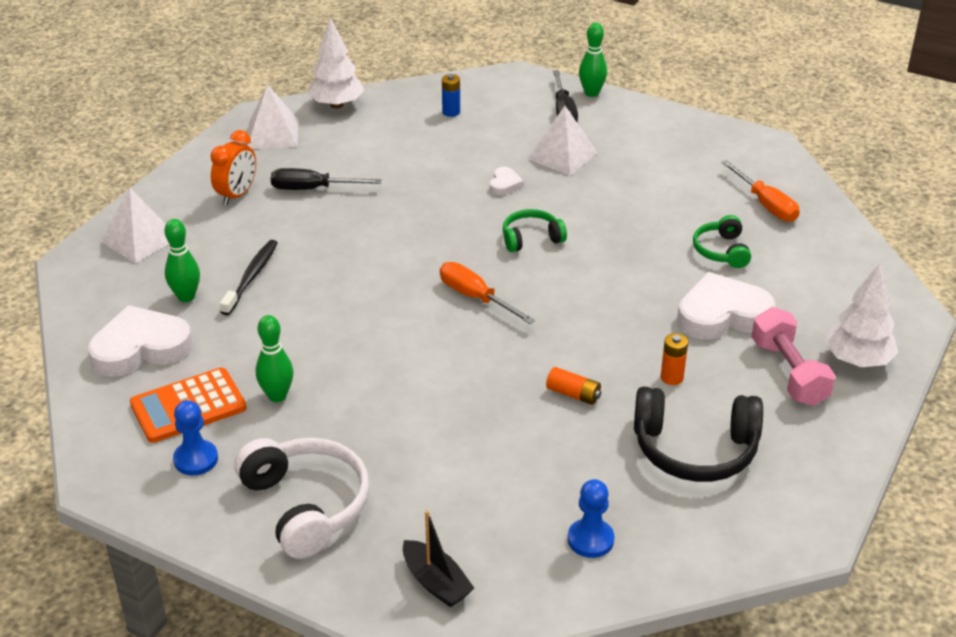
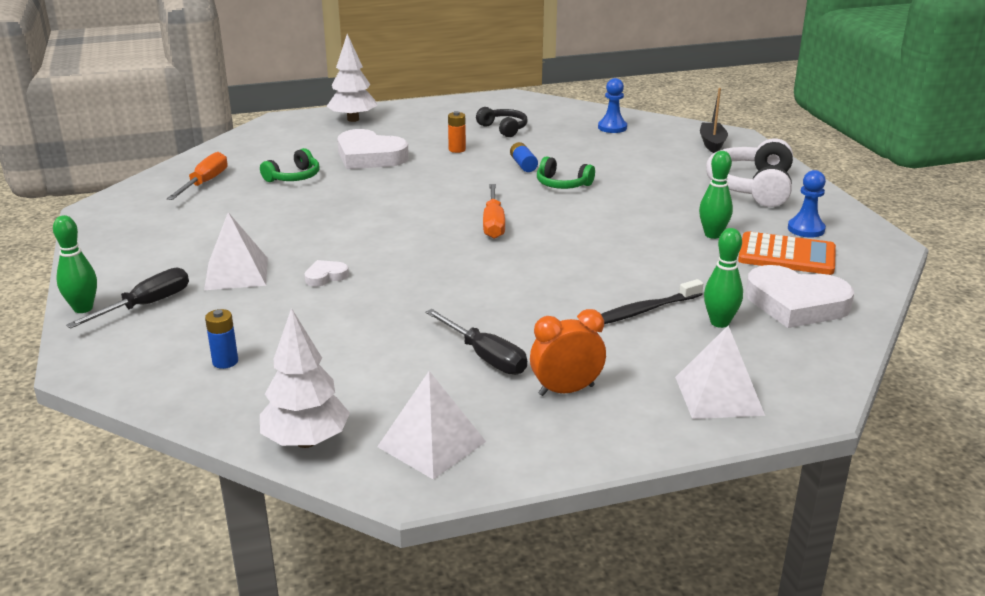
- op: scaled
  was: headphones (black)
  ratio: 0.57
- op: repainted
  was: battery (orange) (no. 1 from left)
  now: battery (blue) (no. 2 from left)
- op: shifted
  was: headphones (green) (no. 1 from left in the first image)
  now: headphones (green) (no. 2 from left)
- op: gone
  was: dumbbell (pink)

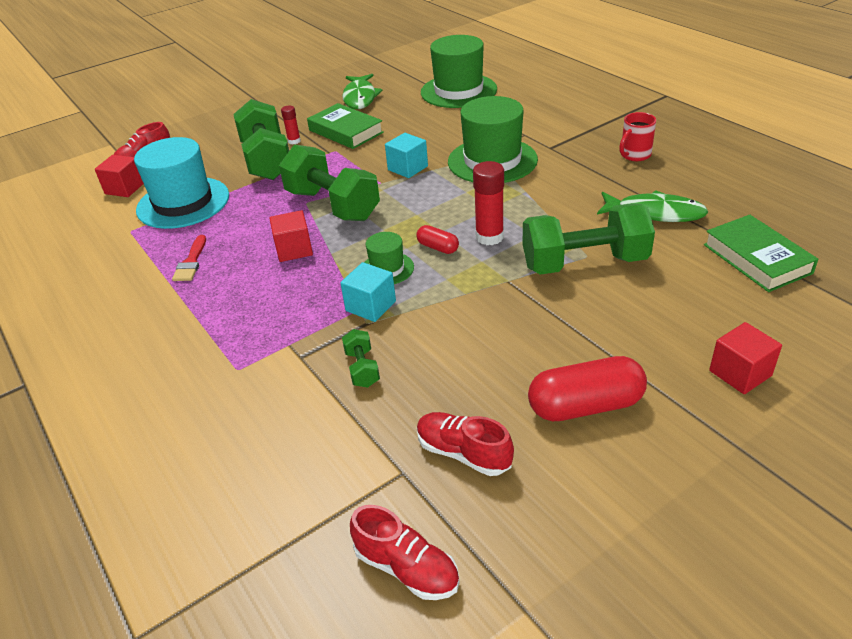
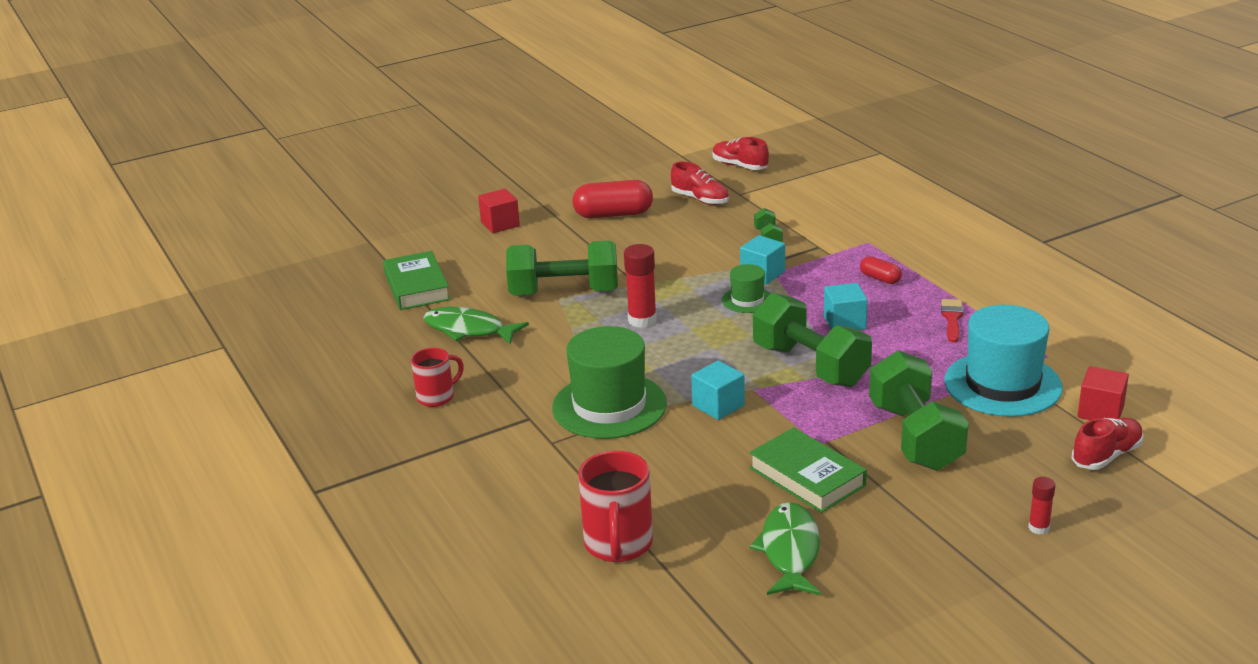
- op: swapped
  was: hat (green) (no. 2 from left)
  now: mug (red) (no. 2 from left)
- op: repainted
  was: cube (red) (no. 2 from left)
  now: cube (turquoise) (no. 3 from left)
- op: shifted
  was: capsule (red) (no. 1 from left in the first image)
  now: capsule (red) (no. 2 from left)
- op: shifted
  was: glue stick (red) (no. 1 from left in the first image)
  now: glue stick (red) (no. 2 from left)

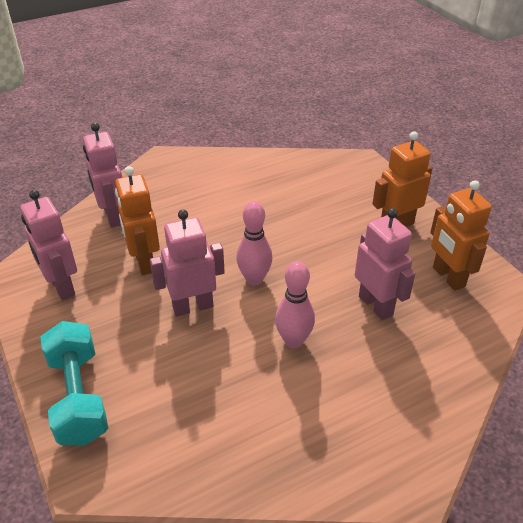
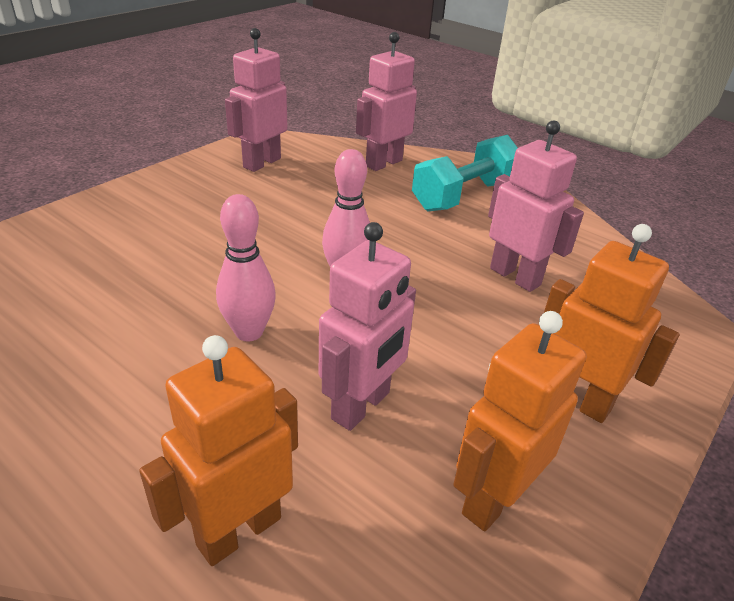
- op: shifted
  was: robot (orange) (no. 1 from left)
- op: shifted
  was: dumbbell (turquoise)
- op: shifted
  was: robot (pink) (no. 3 from left in the first image)
  now: robot (pink) (no. 4 from left)

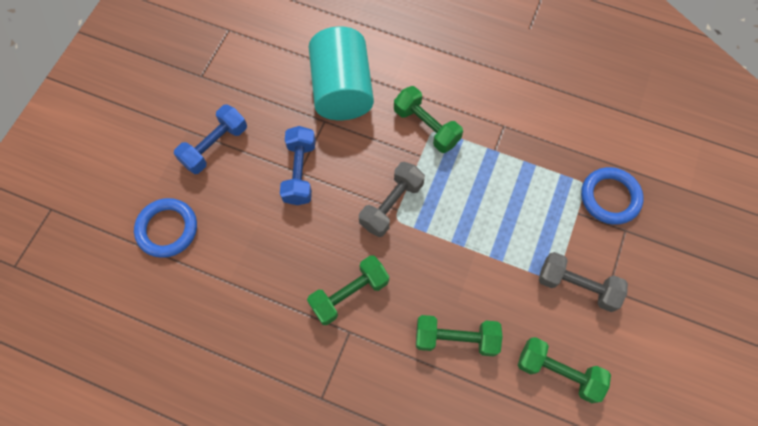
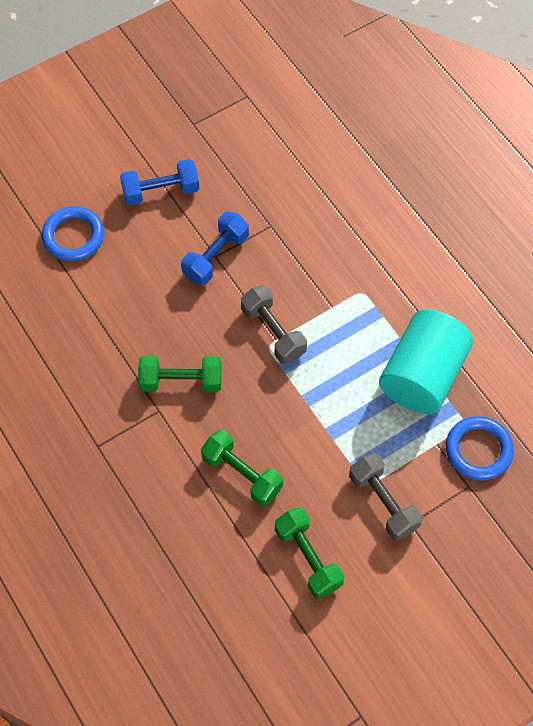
- op: rotated
  was: dumbbell (grey) (no. 1 from left)
  clockwise: 75
- op: shifted
  was: cylinder (turquoise)
- op: gone
  was: dumbbell (green) (no. 2 from left)

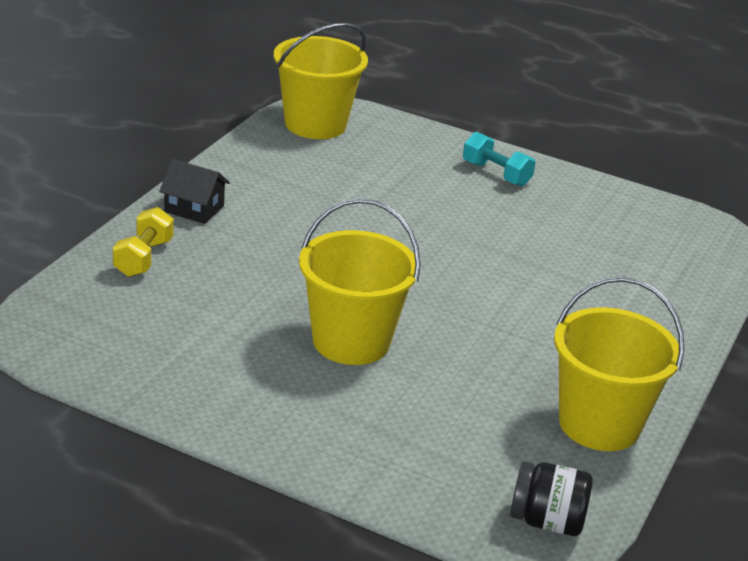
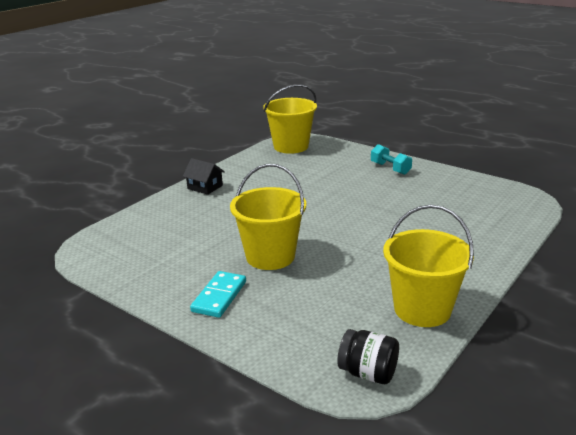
- op: new
  now: domino (turquoise)
- op: gone
  was: dumbbell (yellow)

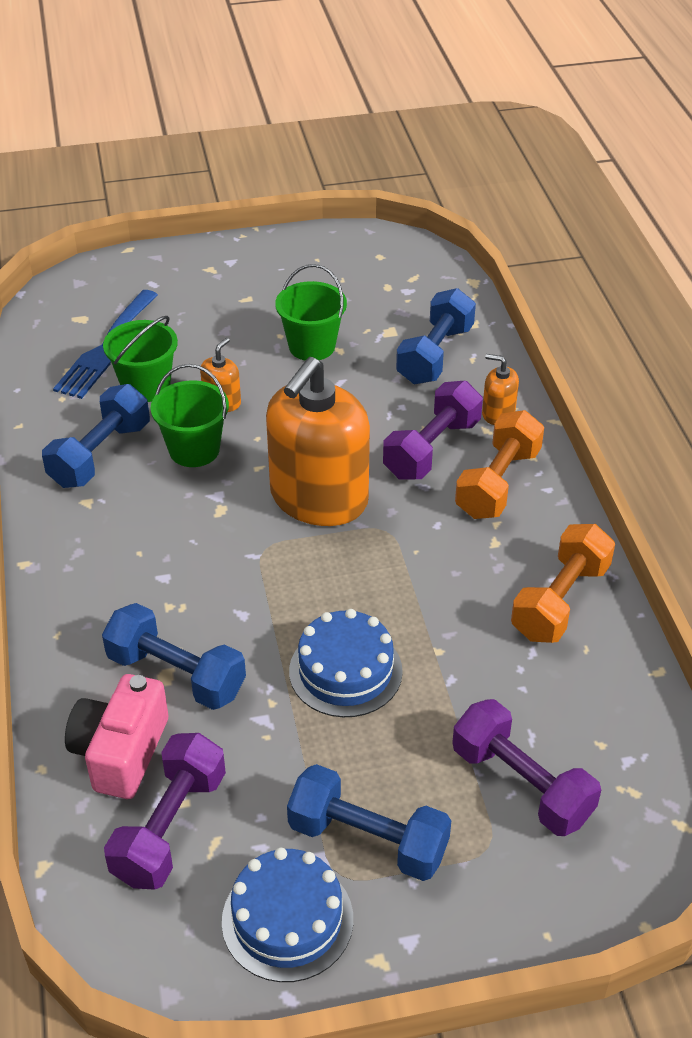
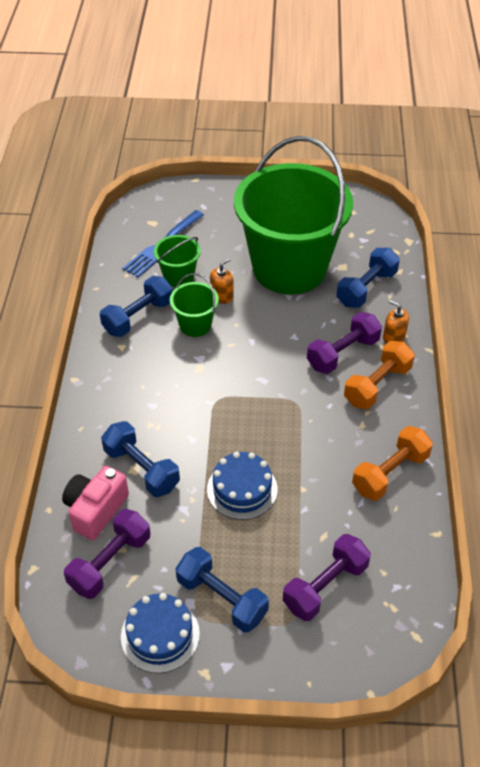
- op: scaled
  was: bucket (green) (no. 3 from left)
  ratio: 2.46
- op: rotated
  was: dumbbell (purple) (no. 3 from left in the first image)
  clockwise: 75
- op: gone
  was: soap dispenser (orange) (no. 2 from left)

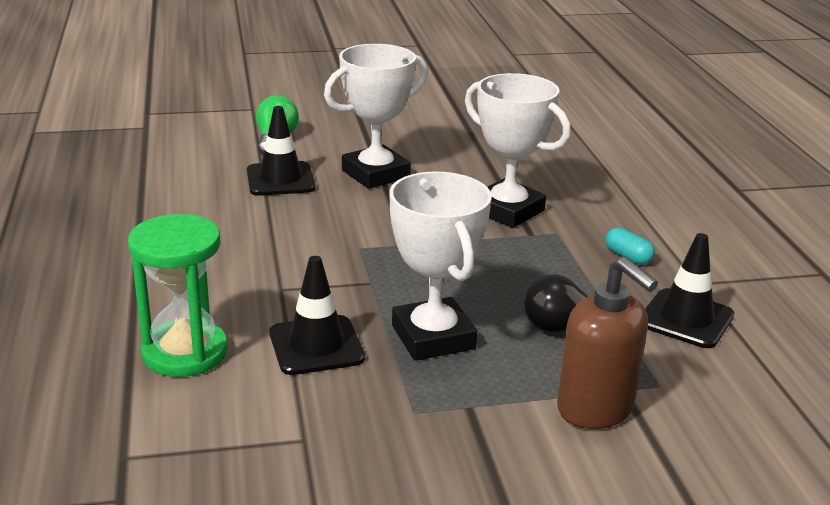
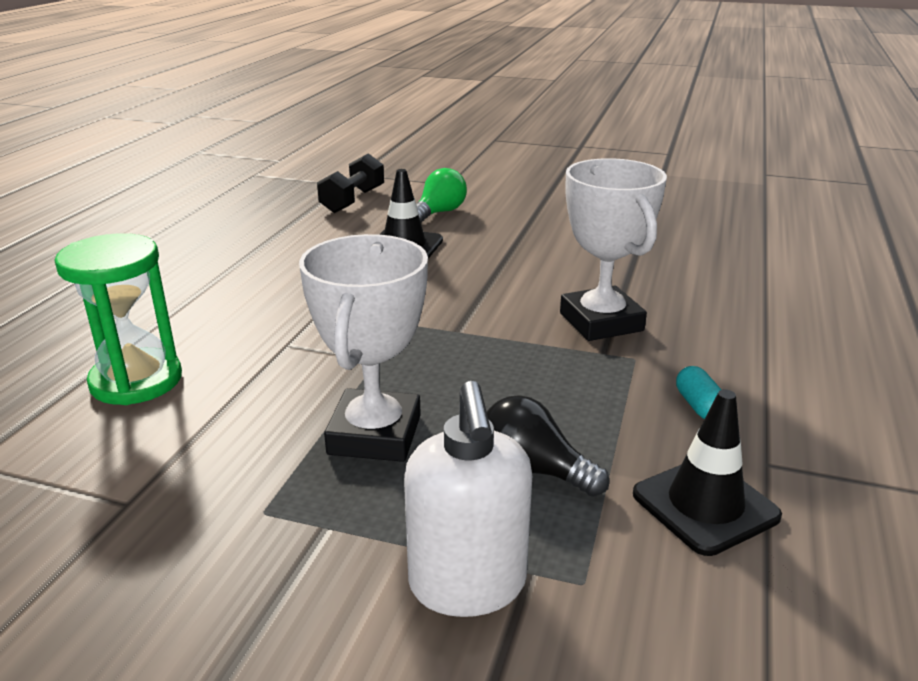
- op: new
  now: dumbbell (black)
- op: repainted
  was: soap dispenser (brown)
  now: soap dispenser (white)
- op: gone
  was: traffic cone (black) (no. 2 from left)
- op: gone
  was: trophy (white) (no. 1 from left)

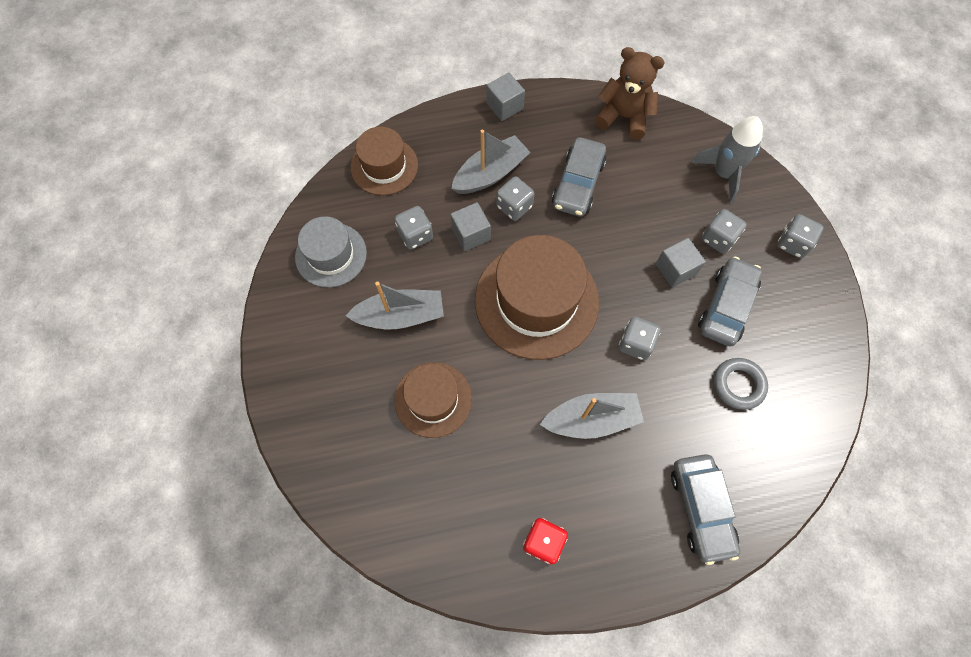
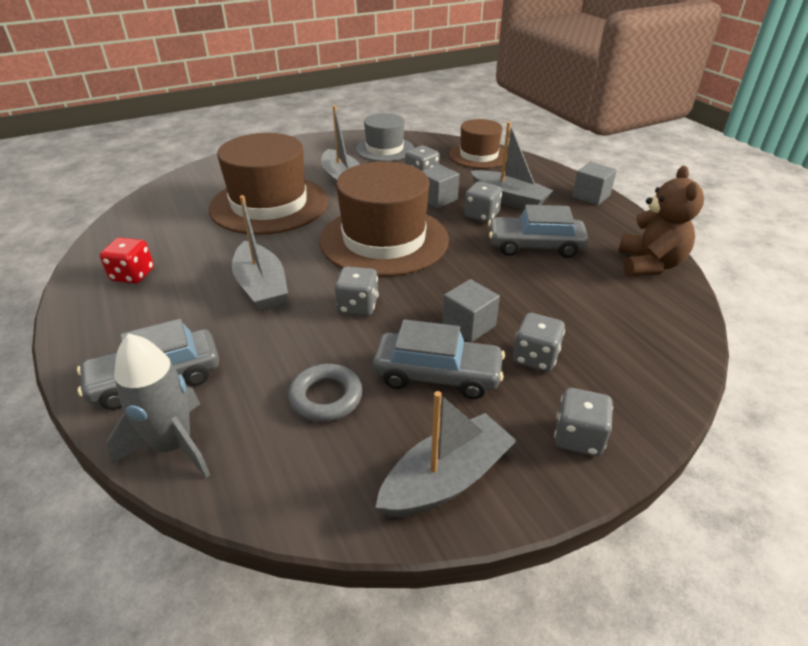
- op: shifted
  was: rocket (grey)
- op: scaled
  was: hat (brown) (no. 2 from left in the first image)
  ratio: 1.69
- op: new
  now: boat (grey) (no. 3 from left)

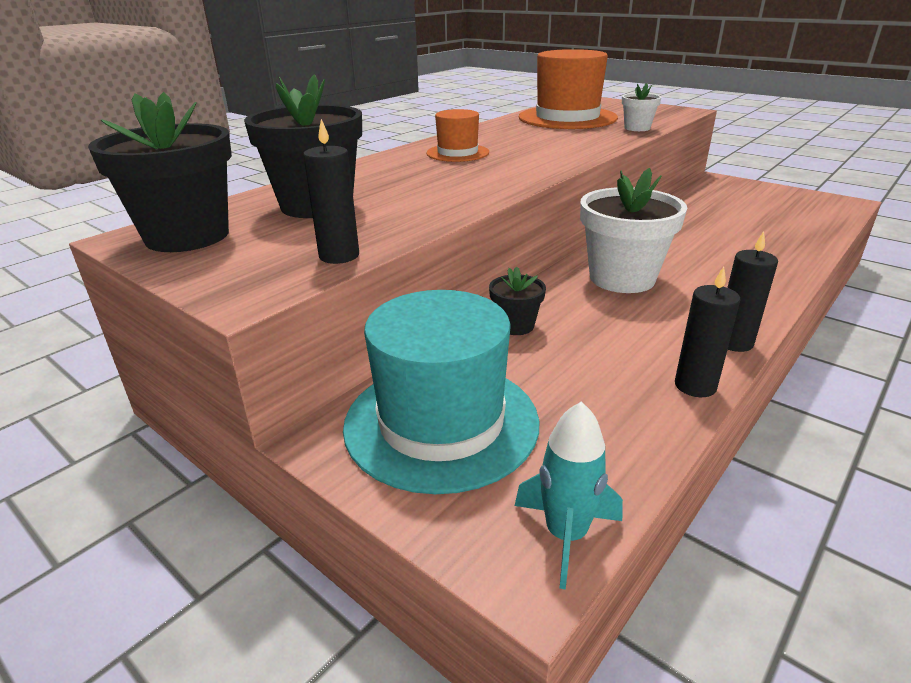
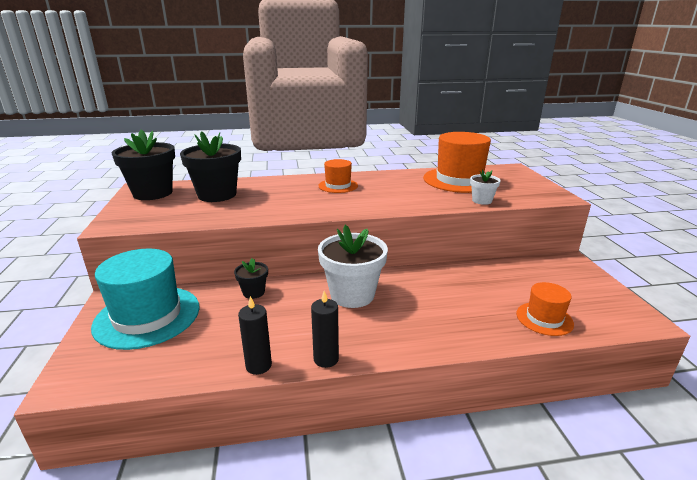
- op: new
  now: hat (orange) (no. 3 from left)
- op: gone
  was: candle (black) (no. 1 from left)
- op: gone
  was: rocket (turquoise)

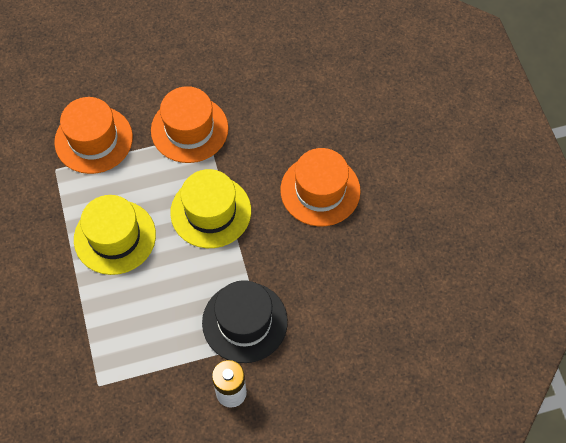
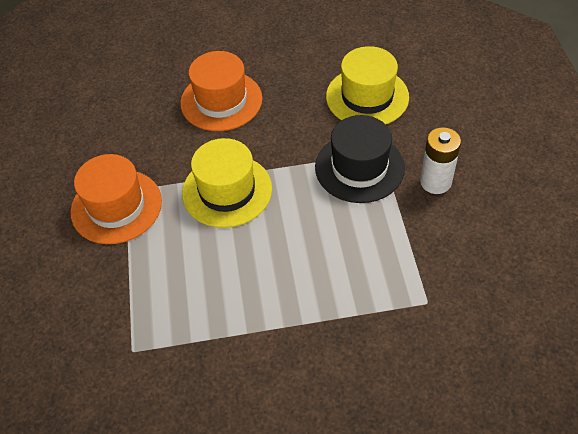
- op: shifted
  was: hat (yellow) (no. 1 from left in the first image)
  now: hat (yellow) (no. 2 from left)
- op: gone
  was: hat (orange) (no. 1 from left)

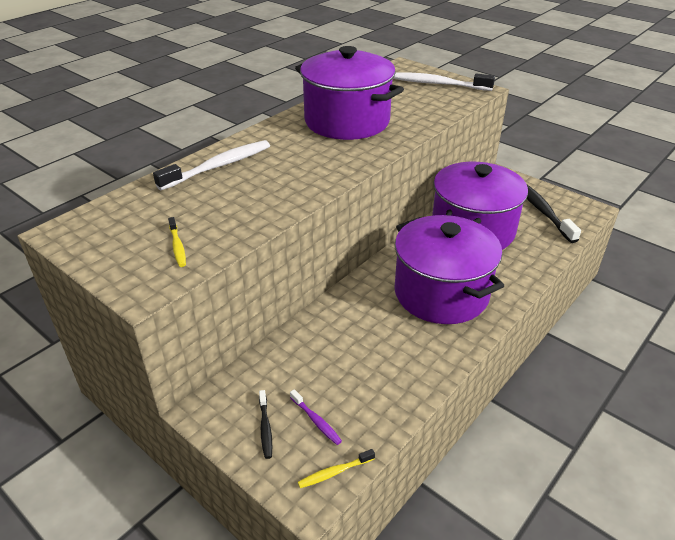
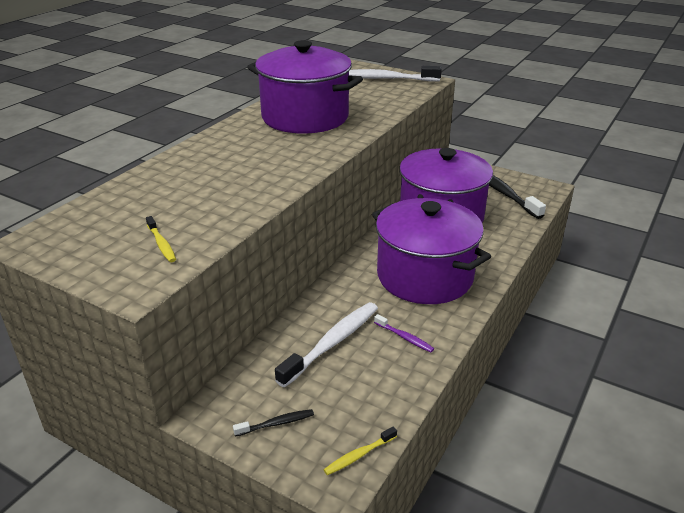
- op: rotated
  was: toothbrush (black) (no. 1 from left)
  clockwise: -90
- op: shifted
  was: toothbrush (white) (no. 1 from left)
- op: shifted
  was: toothbrush (purple)

